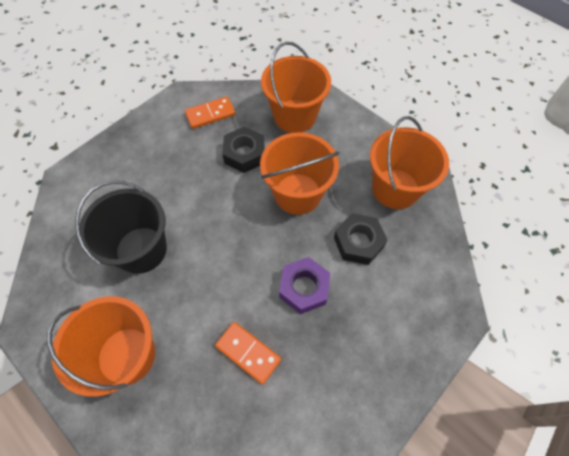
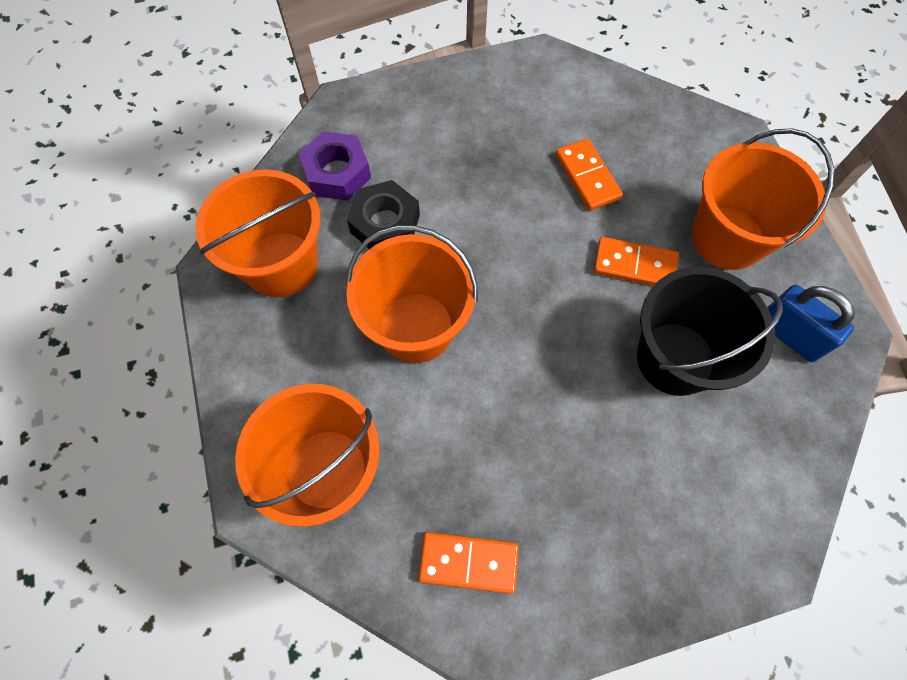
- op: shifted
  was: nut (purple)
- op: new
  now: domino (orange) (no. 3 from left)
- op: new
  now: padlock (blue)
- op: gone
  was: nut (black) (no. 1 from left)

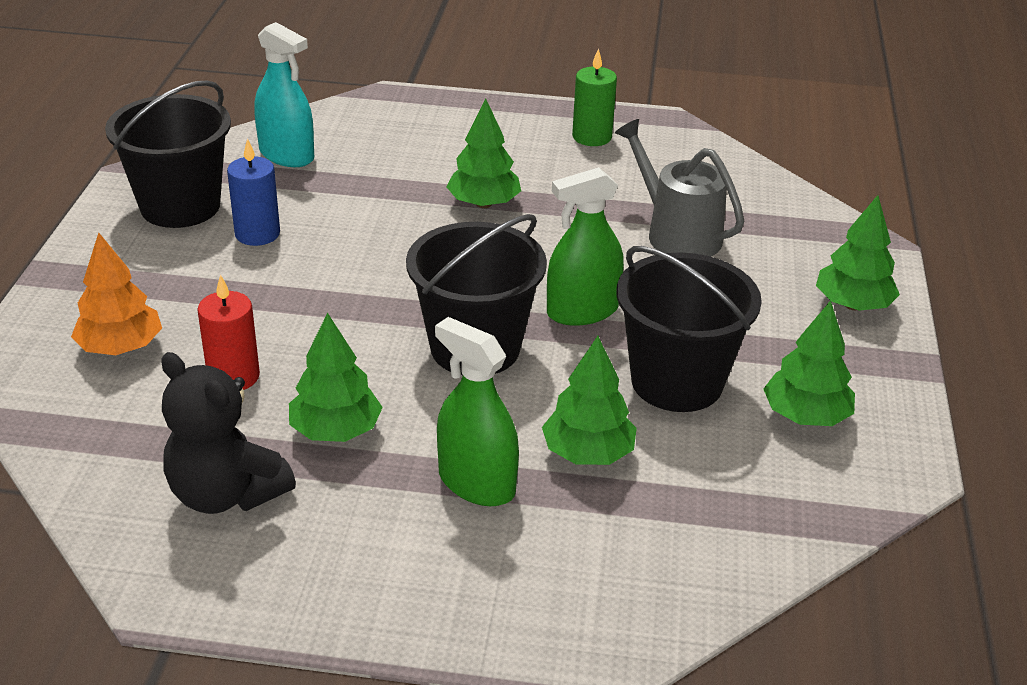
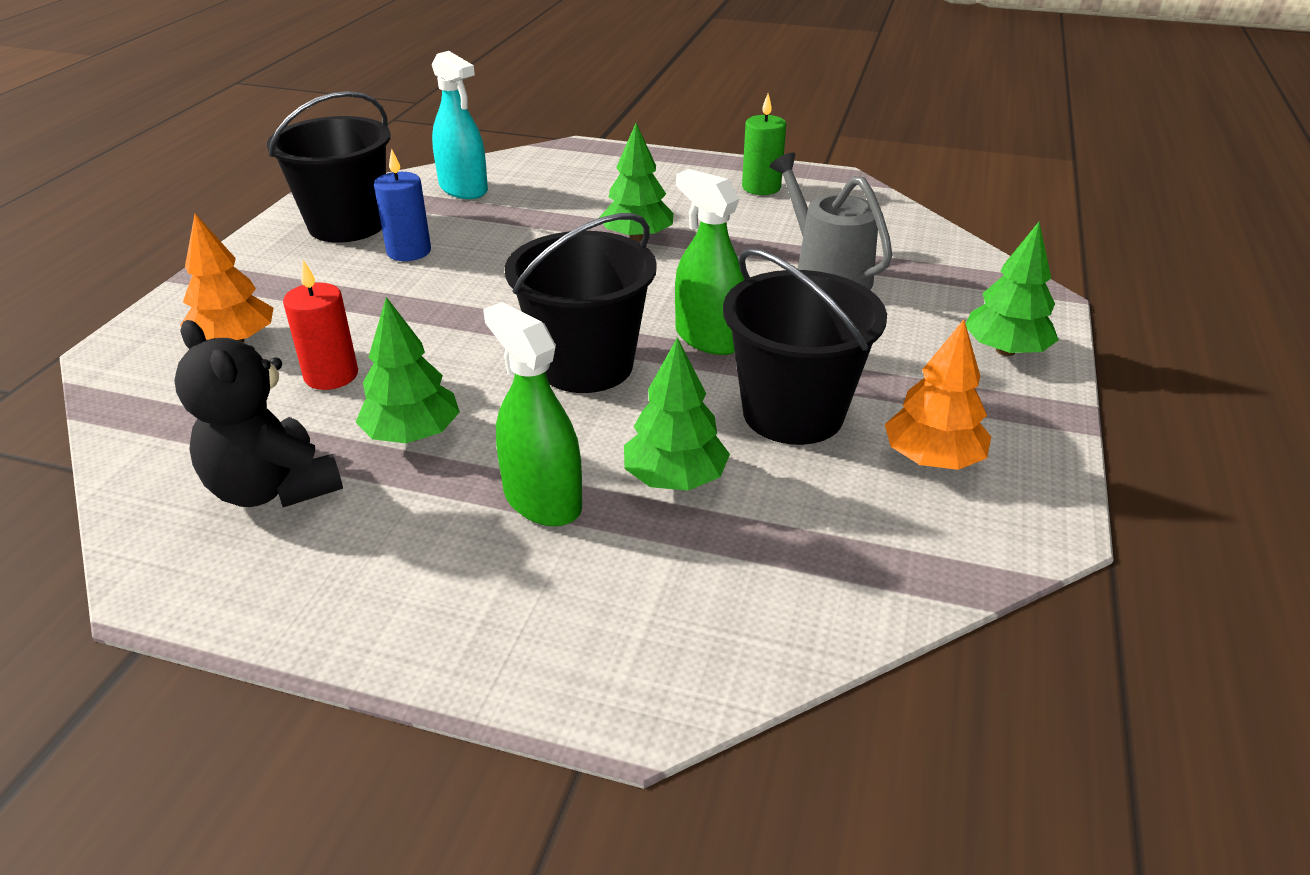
- op: rotated
  was: spray bottle (green) (no. 2 from left)
  clockwise: 60
- op: repainted
  was: tree (green) (no. 4 from left)
  now: tree (orange) (no. 2 from left)

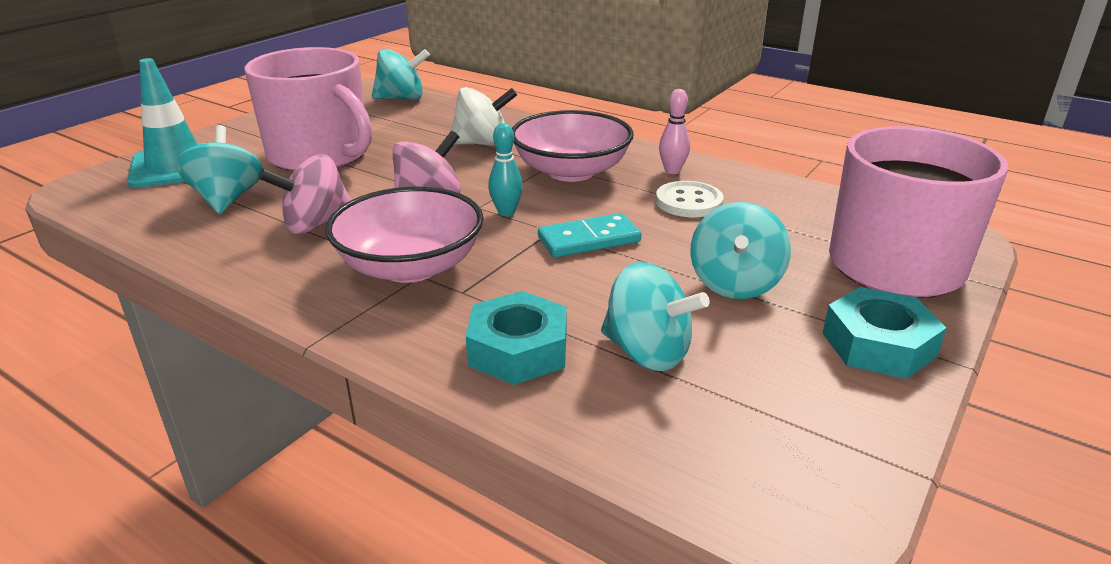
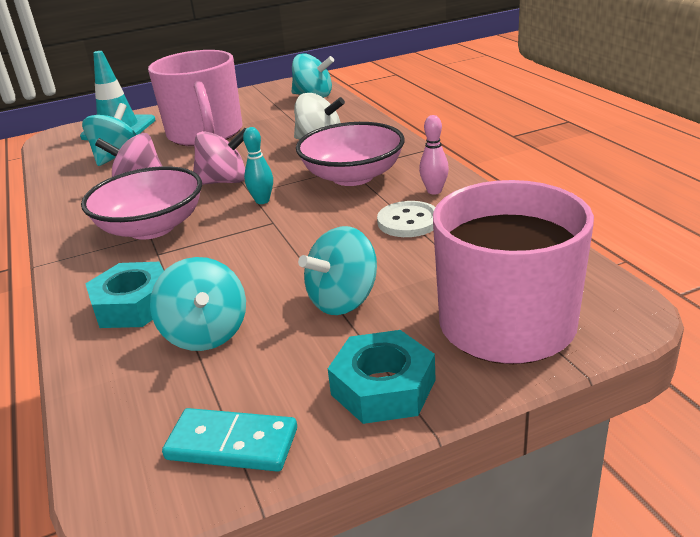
- op: shifted
  was: domino (turquoise)

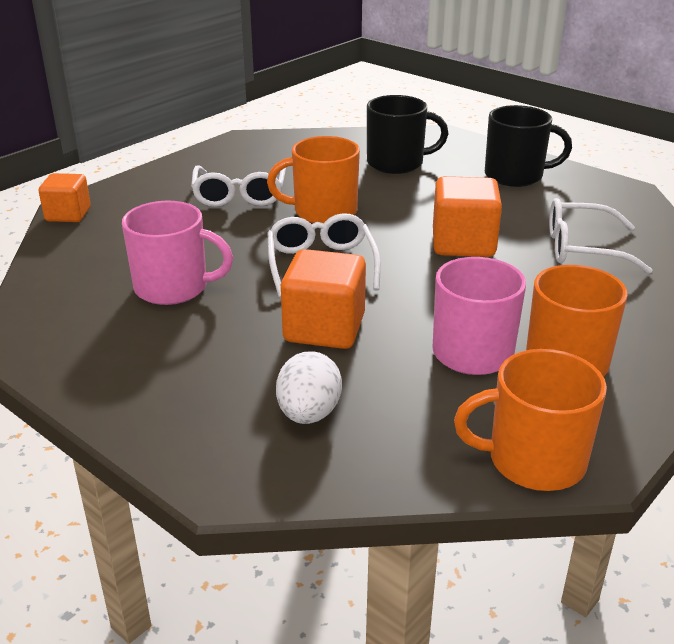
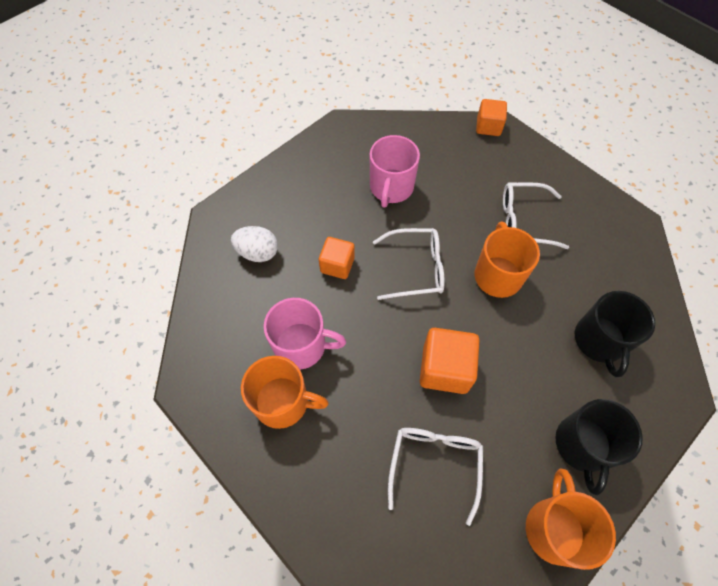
- op: scaled
  was: cube (orange) (no. 2 from left in the first image)
  ratio: 0.65
- op: shifted
  was: mug (orange) (no. 2 from left in the first image)
  now: mug (orange) (no. 3 from left)

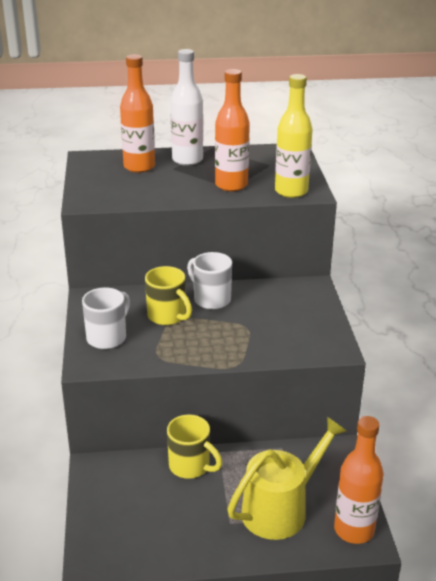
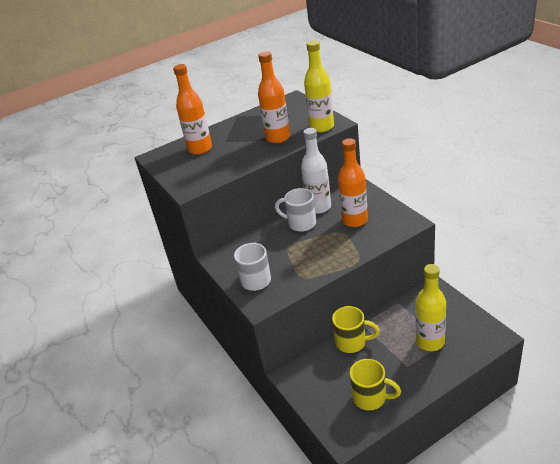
- op: shifted
  was: bottle (white)
- op: shifted
  was: bottle (orange) (no. 3 from left)
- op: shifted
  was: mug (yellow) (no. 1 from left in the first image)
  now: mug (yellow) (no. 2 from left)
- op: swapped
  was: watering can (yellow)
  now: bottle (yellow) (no. 2 from left)

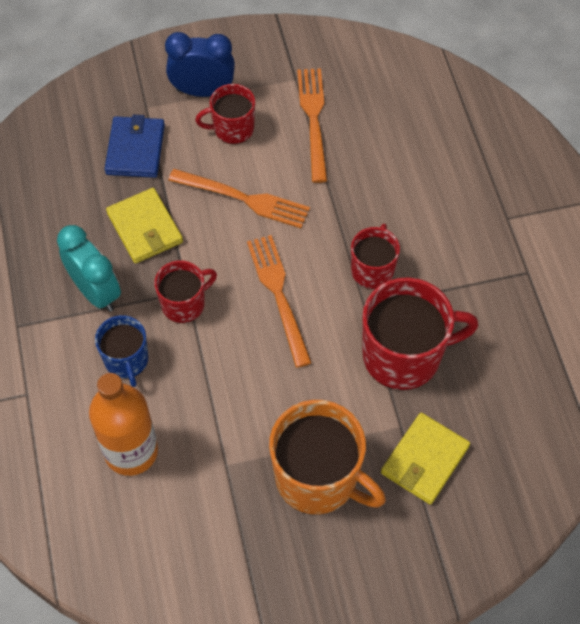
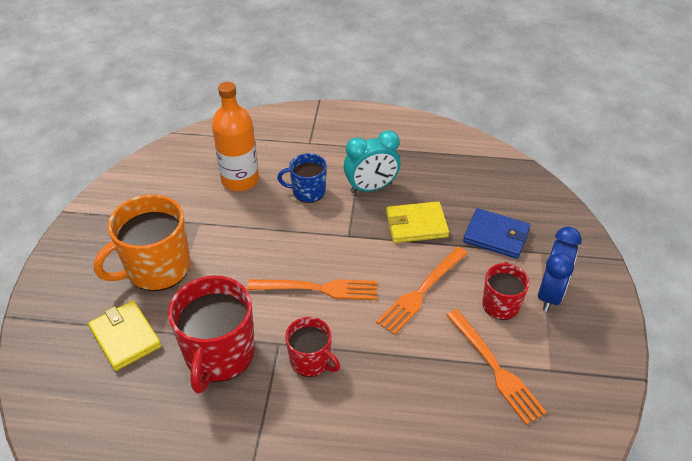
- op: rotated
  was: fork (orange) (no. 3 from left)
  clockwise: 45
- op: gone
  was: mug (red) (no. 1 from left)

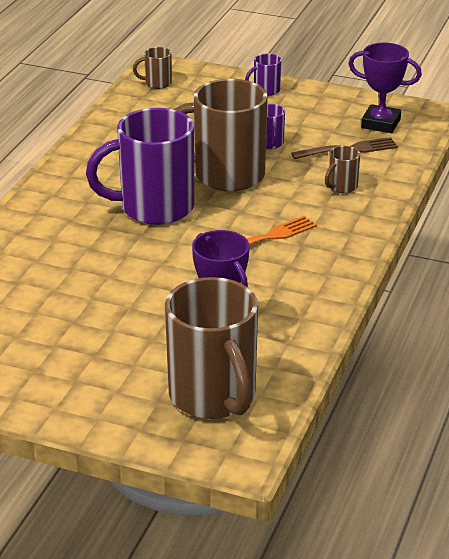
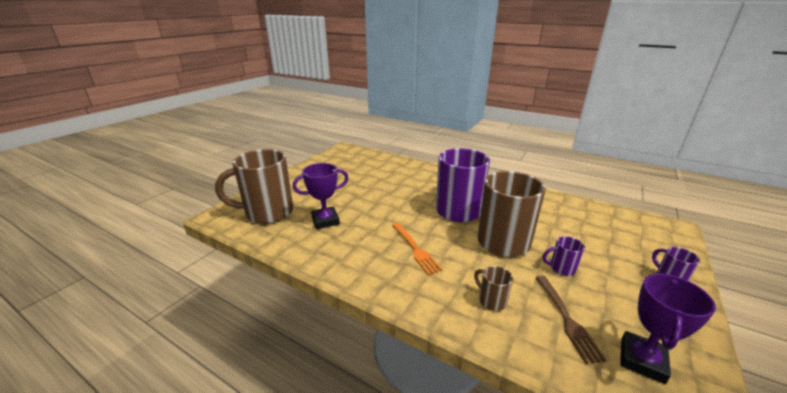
- op: gone
  was: mug (brown) (no. 1 from left)

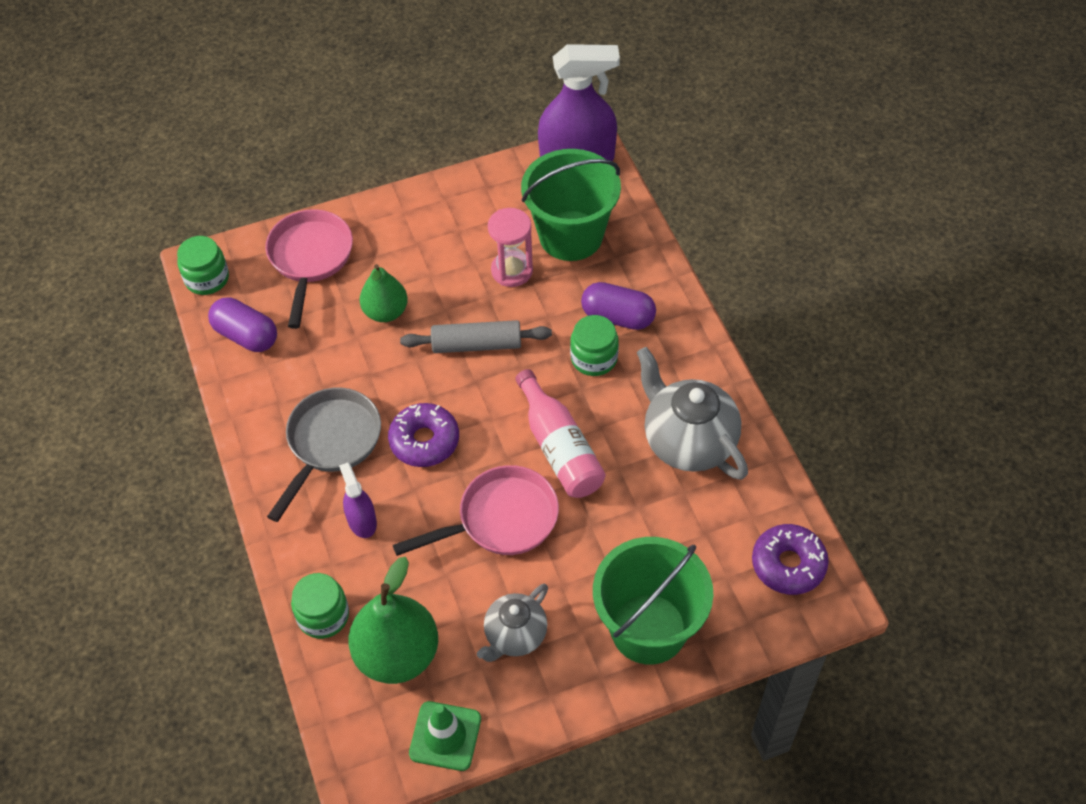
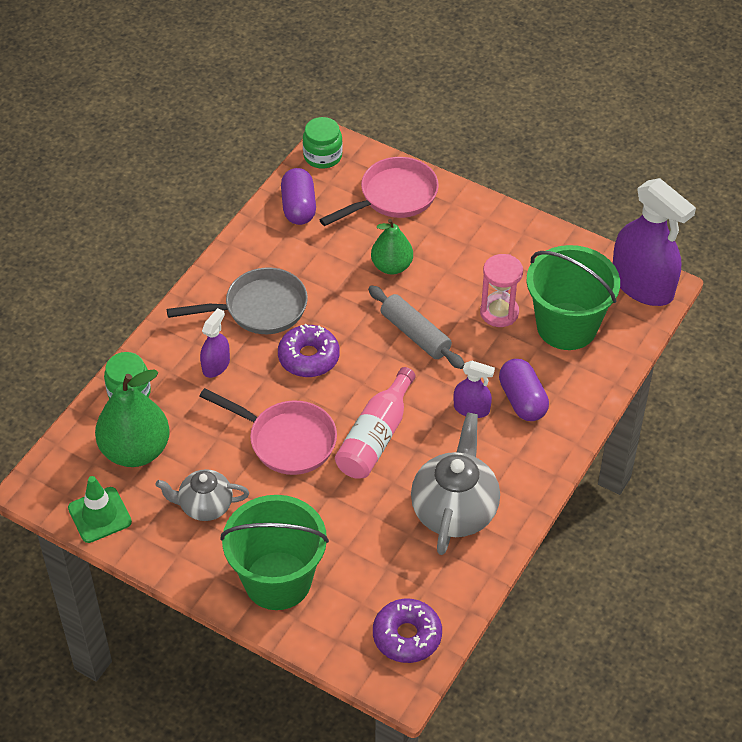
- op: swapped
  was: jar (green) (no. 3 from left)
  now: spray bottle (purple) (no. 2 from left)

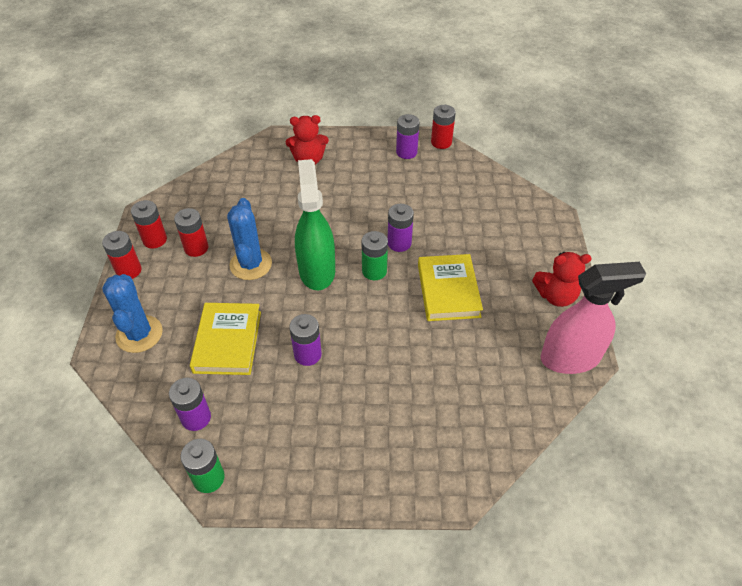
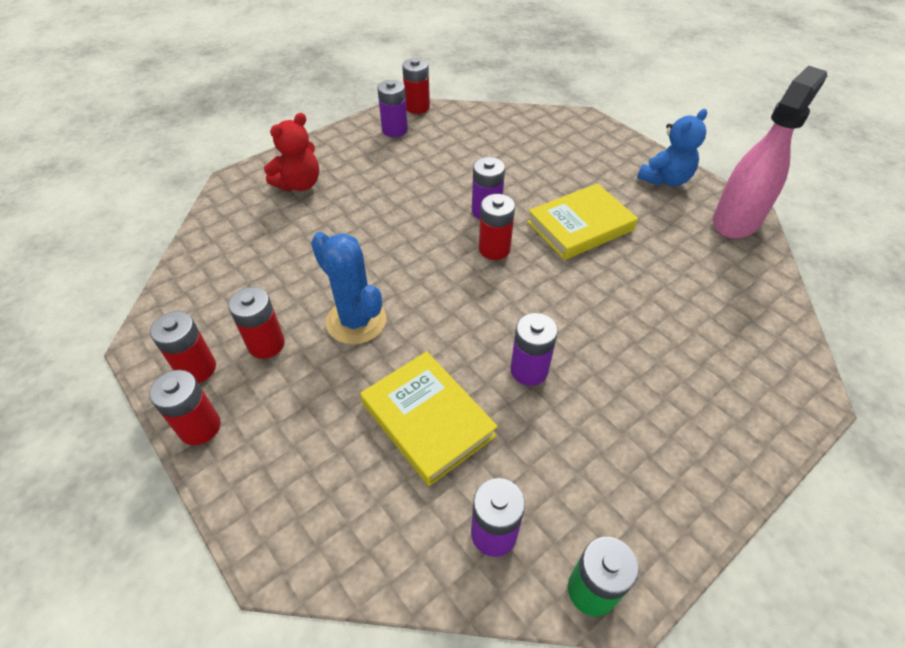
- op: repainted
  was: battery (green) (no. 2 from left)
  now: battery (red) (no. 5 from left)
- op: rotated
  was: book (yellow) (no. 2 from left)
  clockwise: -75
- op: repainted
  was: teddy bear (red) (no. 2 from left)
  now: teddy bear (blue)
- op: gone
  was: cactus (blue) (no. 1 from left)
- op: gone
  was: spray bottle (green)

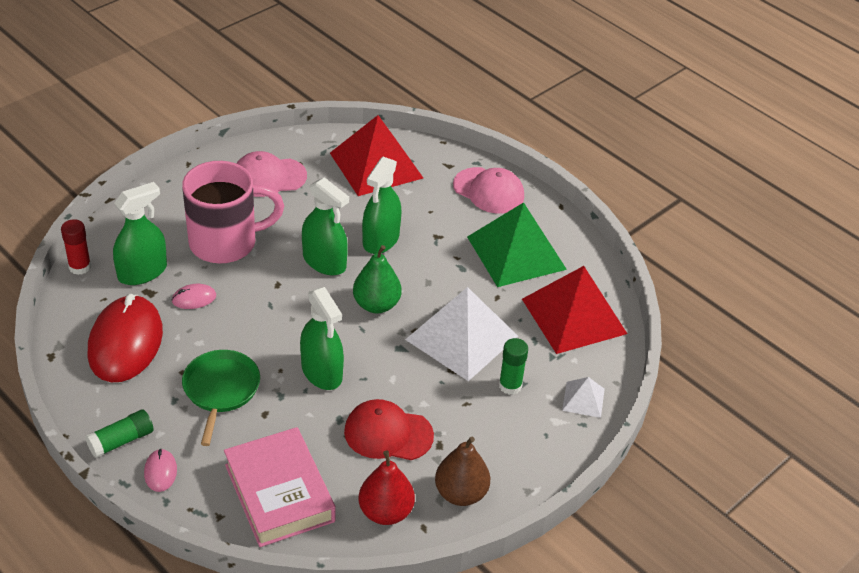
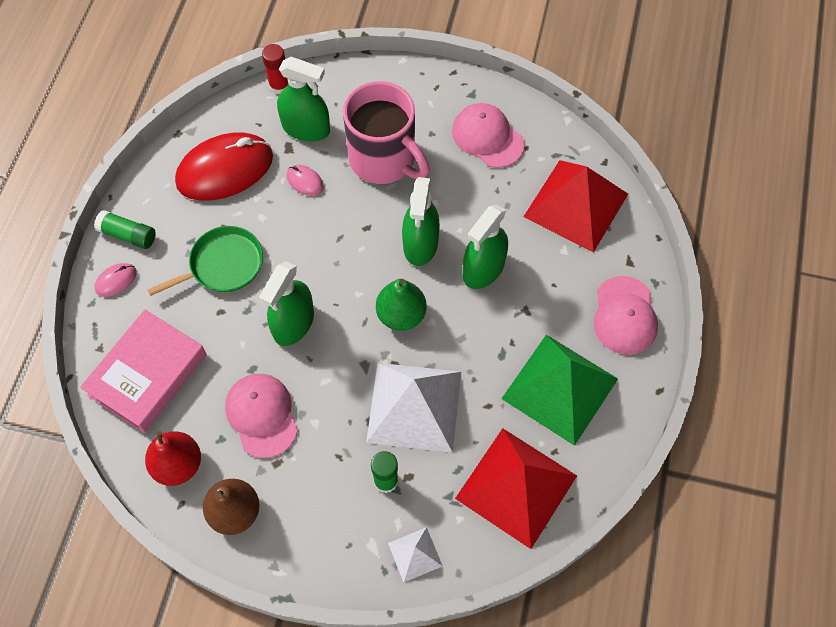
- op: repainted
  was: cap (red)
  now: cap (pink) (no. 1 from left)
- op: rotated
  was: spray bottle (green) (no. 4 from left)
  clockwise: -45

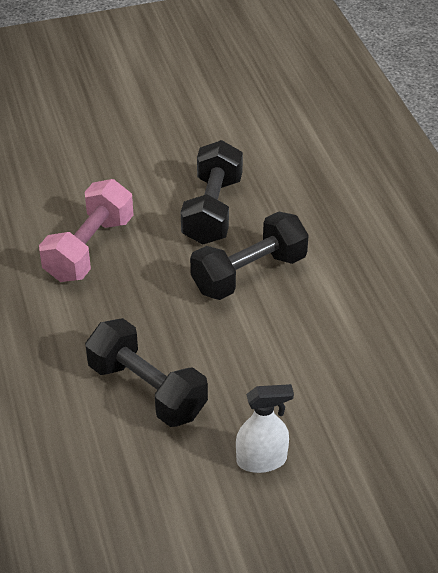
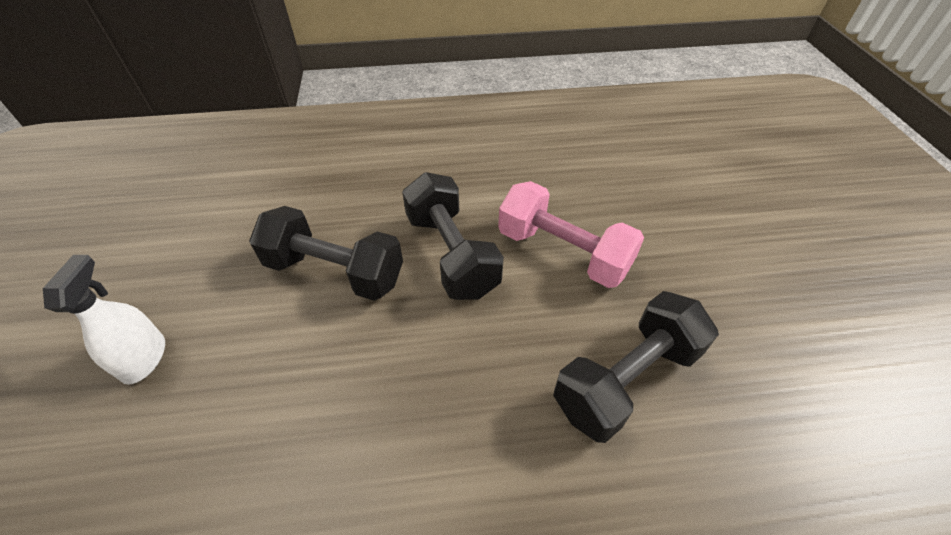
- op: shifted
  was: spray bottle (white)
- op: shifted
  was: dumbbell (pink)

